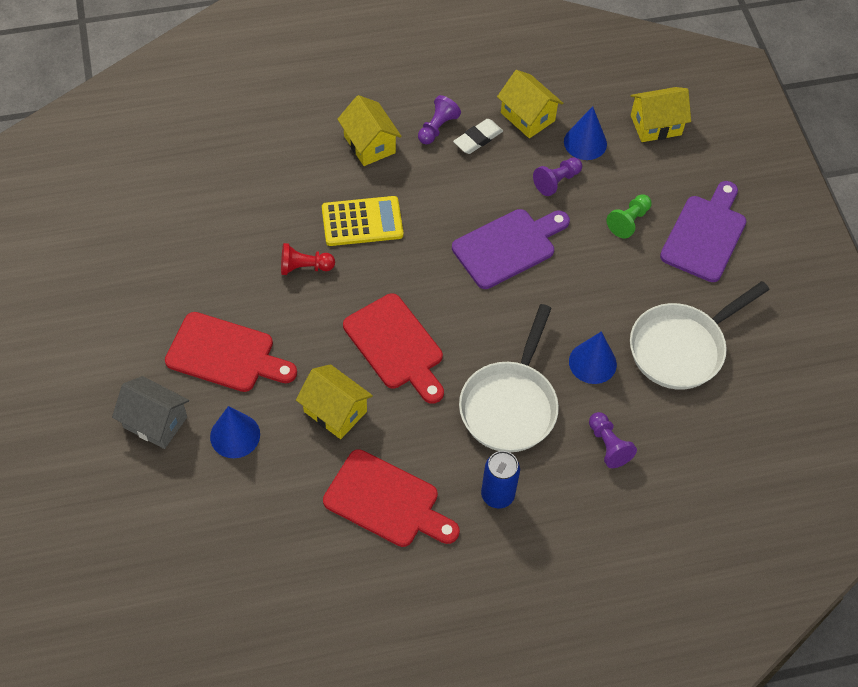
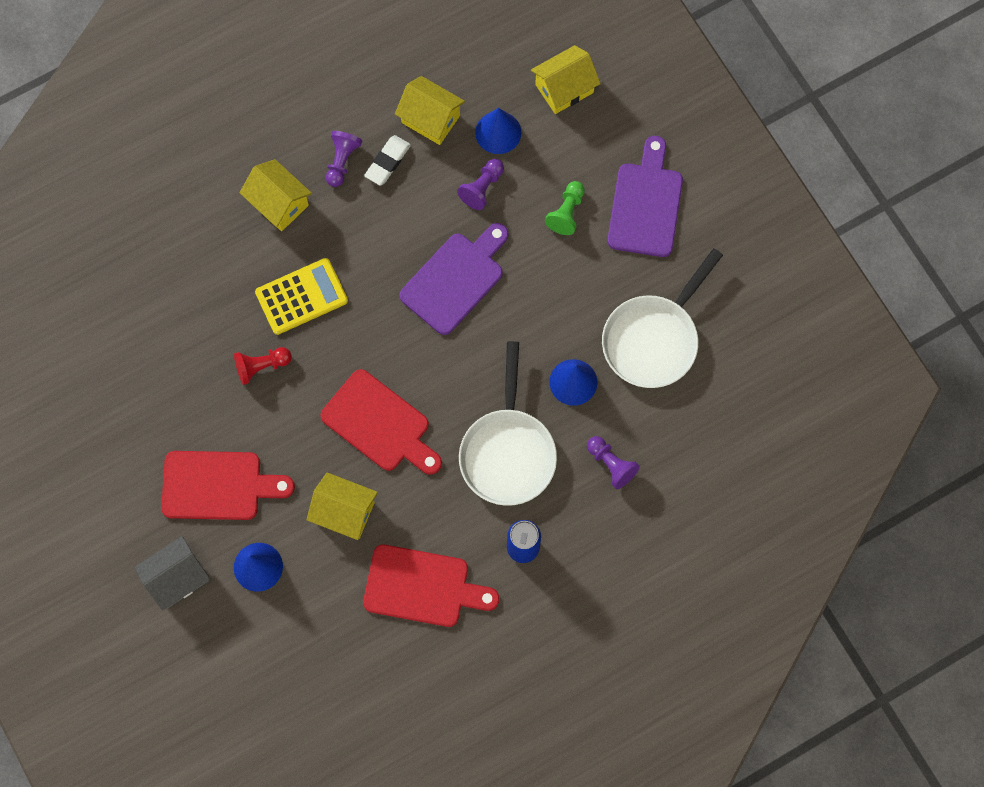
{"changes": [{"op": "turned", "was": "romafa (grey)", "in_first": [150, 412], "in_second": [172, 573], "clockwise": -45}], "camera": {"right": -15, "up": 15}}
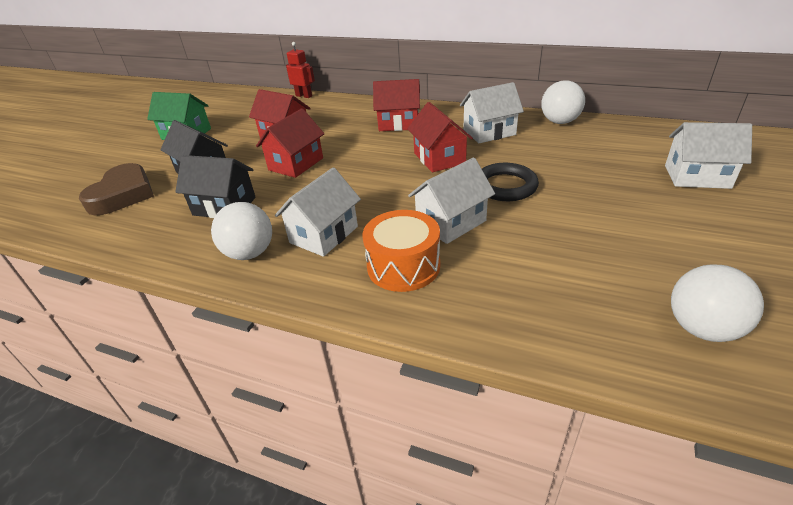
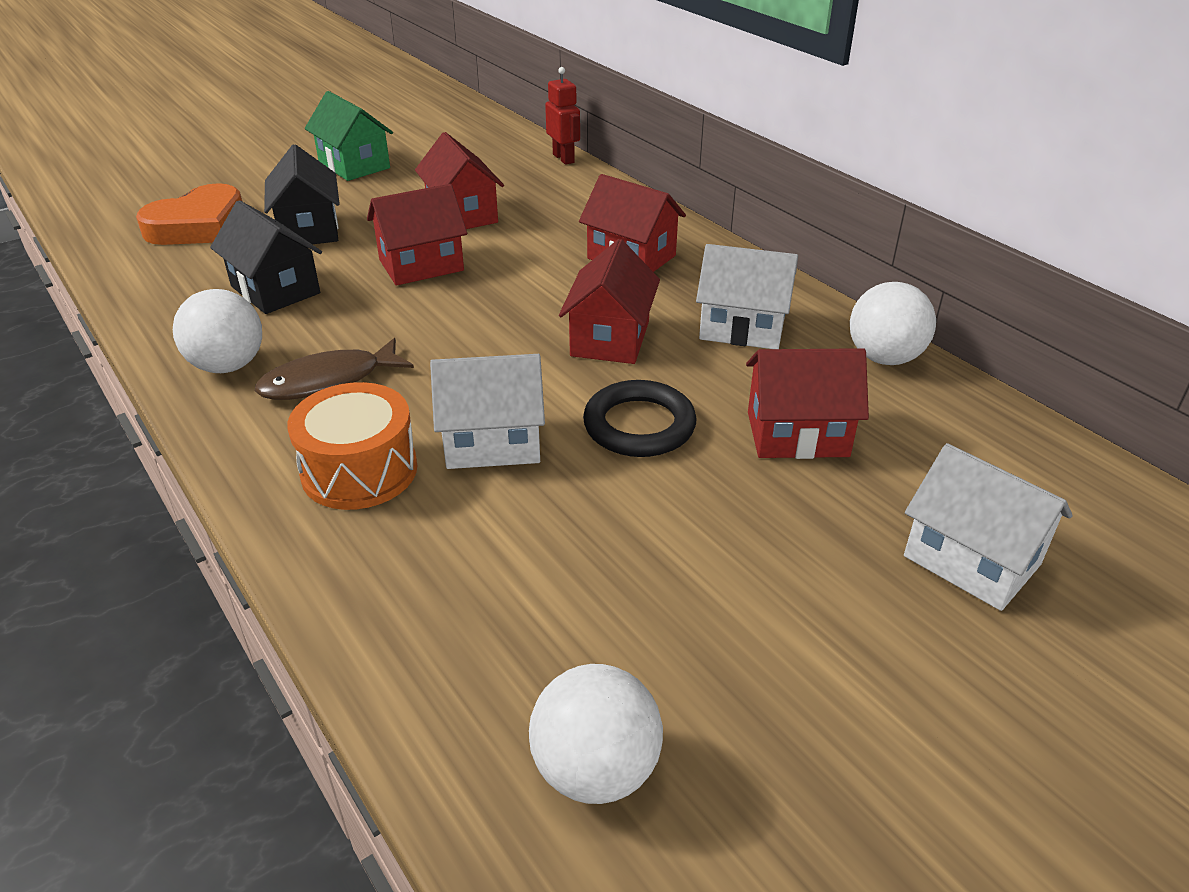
{"changes": [{"op": "added", "now": "romafa (red)", "in_second": [807, 403]}, {"op": "replaced", "was": "romafa (white)", "now": "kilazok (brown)", "in_first": [318, 212], "in_second": [334, 369]}, {"op": "recoloured", "was": "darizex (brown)", "now": "darizex (orange)", "in_first": [116, 189], "in_second": [189, 214]}], "camera": {"right": 30, "up": 0}}
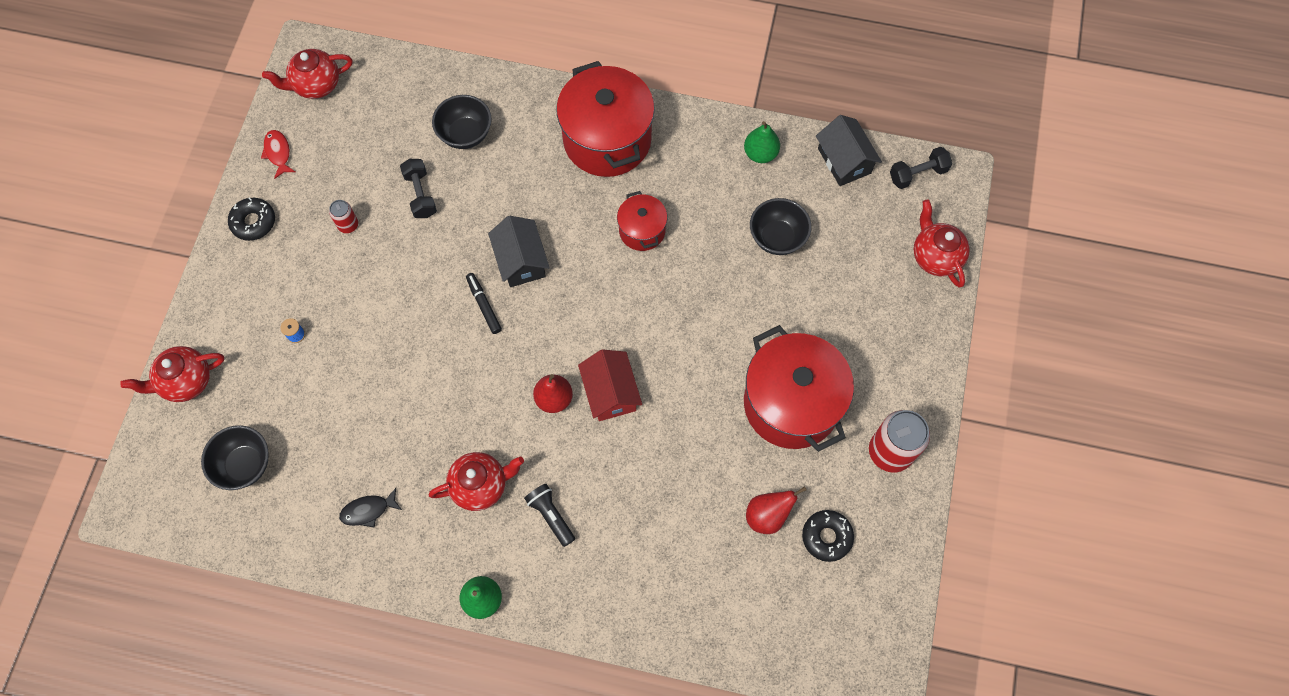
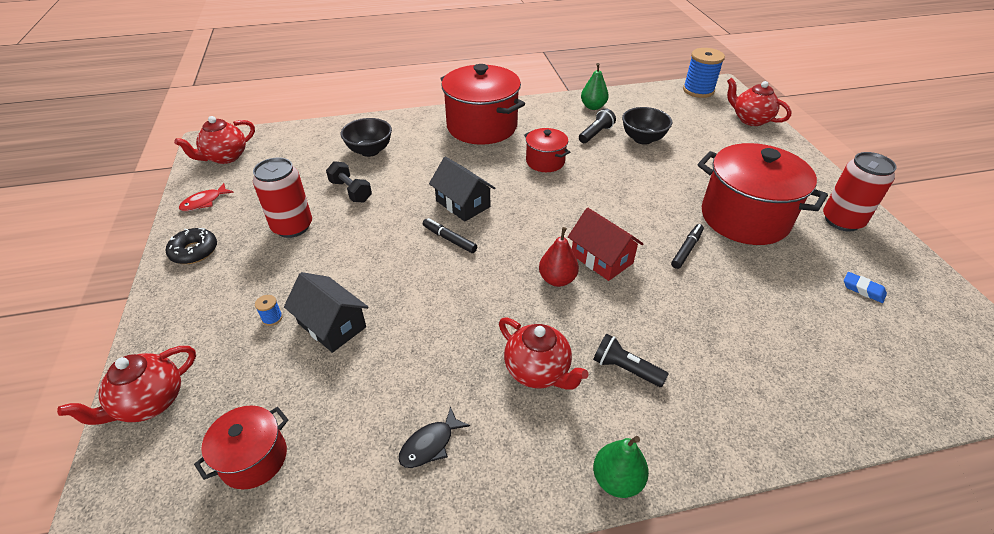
{"changes": [{"op": "removed", "was": "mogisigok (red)", "in_first": [776, 510]}, {"op": "added", "now": "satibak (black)", "in_second": [597, 125]}, {"op": "added", "now": "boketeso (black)", "in_second": [687, 246]}, {"op": "moved", "was": "romafa (black)", "in_first": [849, 150], "in_second": [326, 312]}, {"op": "replaced", "was": "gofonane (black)", "now": "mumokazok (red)", "in_first": [235, 457], "in_second": [241, 447]}, {"op": "replaced", "was": "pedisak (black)", "now": "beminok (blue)", "in_first": [828, 536], "in_second": [865, 287]}, {"op": "replaced", "was": "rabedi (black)", "now": "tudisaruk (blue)", "in_first": [921, 168], "in_second": [704, 73]}, {"op": "turned", "was": "kilazok (red)", "in_first": [278, 154], "in_second": [206, 197], "clockwise": -90}, {"op": "turned", "was": "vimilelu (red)", "in_first": [476, 481], "in_second": [544, 353], "clockwise": 90}, {"op": "resized", "was": "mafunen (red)", "in_first": [343, 216], "in_second": [282, 197], "ratio": 1.98}], "camera": {"right": -25, "up": -25}}
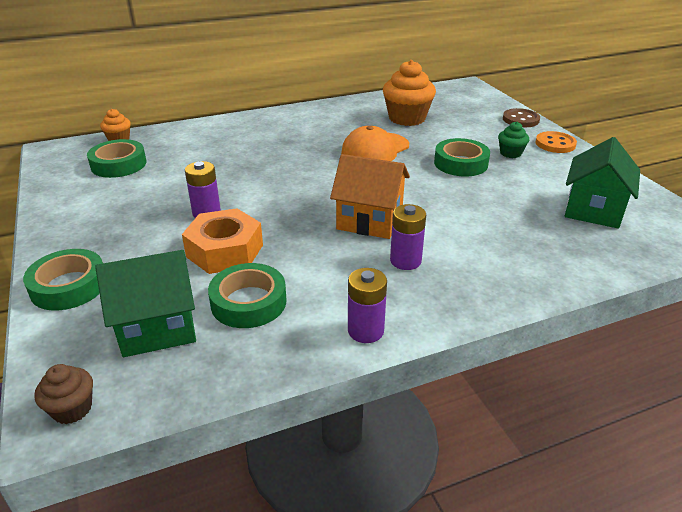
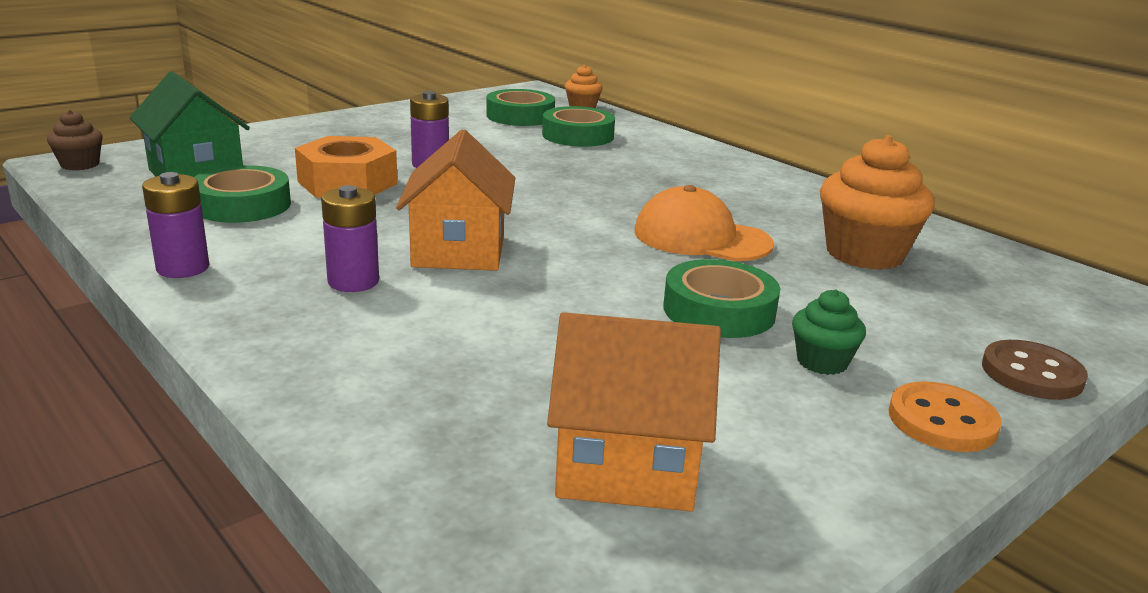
{"changes": [{"op": "moved", "was": "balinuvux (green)", "in_first": [63, 279], "in_second": [578, 126]}, {"op": "recoloured", "was": "romafa (green)", "now": "romafa (orange)", "in_first": [602, 183], "in_second": [634, 411]}], "camera": {"right": 70, "up": -10}}
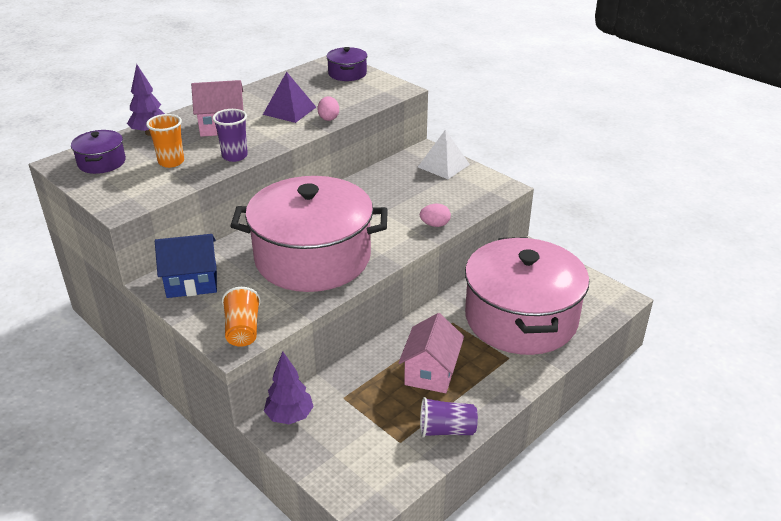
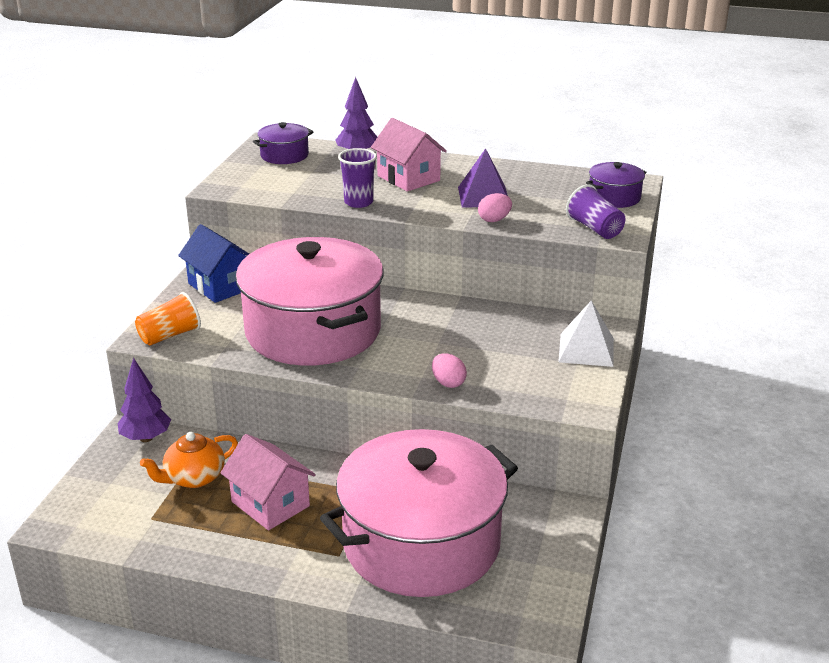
{"changes": [{"op": "removed", "was": "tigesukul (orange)", "in_first": [165, 141]}, {"op": "added", "now": "vimilelu (orange)", "in_second": [189, 460]}, {"op": "moved", "was": "tigesukul (purple)", "in_first": [449, 417], "in_second": [595, 211]}, {"op": "turned", "was": "romafa (pink)", "in_first": [431, 353], "in_second": [268, 482], "clockwise": 60}], "camera": {"right": 60, "up": -5}}
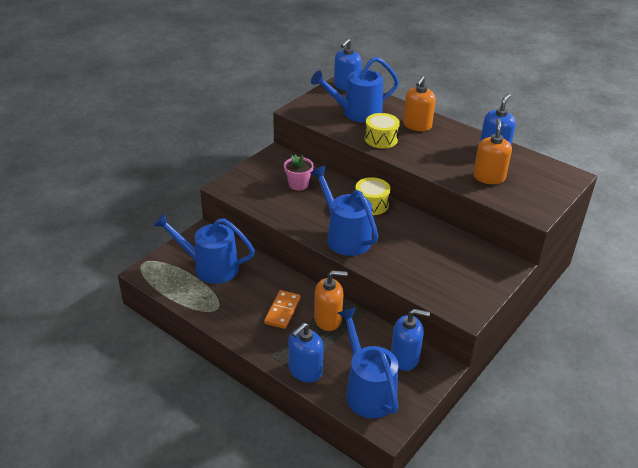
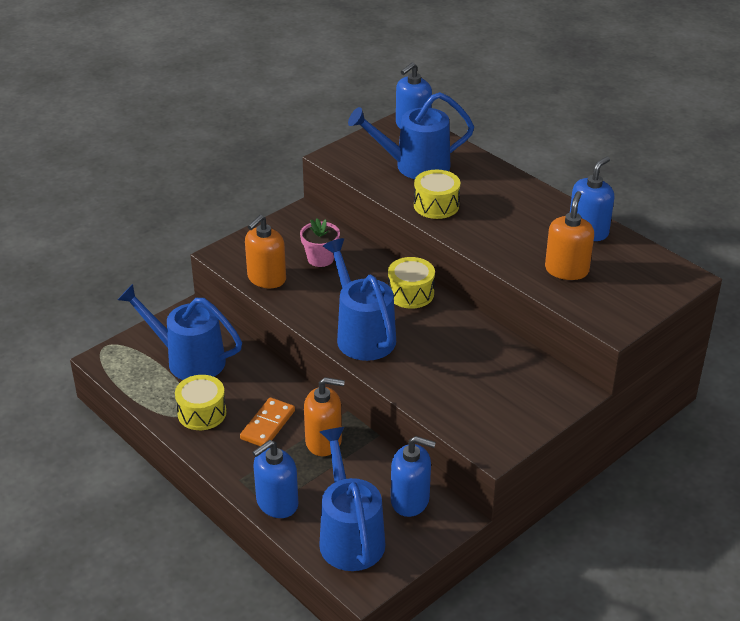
{"changes": [{"op": "added", "now": "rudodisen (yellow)", "in_second": [201, 402]}, {"op": "moved", "was": "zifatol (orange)", "in_first": [419, 103], "in_second": [265, 251]}], "camera": {"right": 10, "up": 0}}
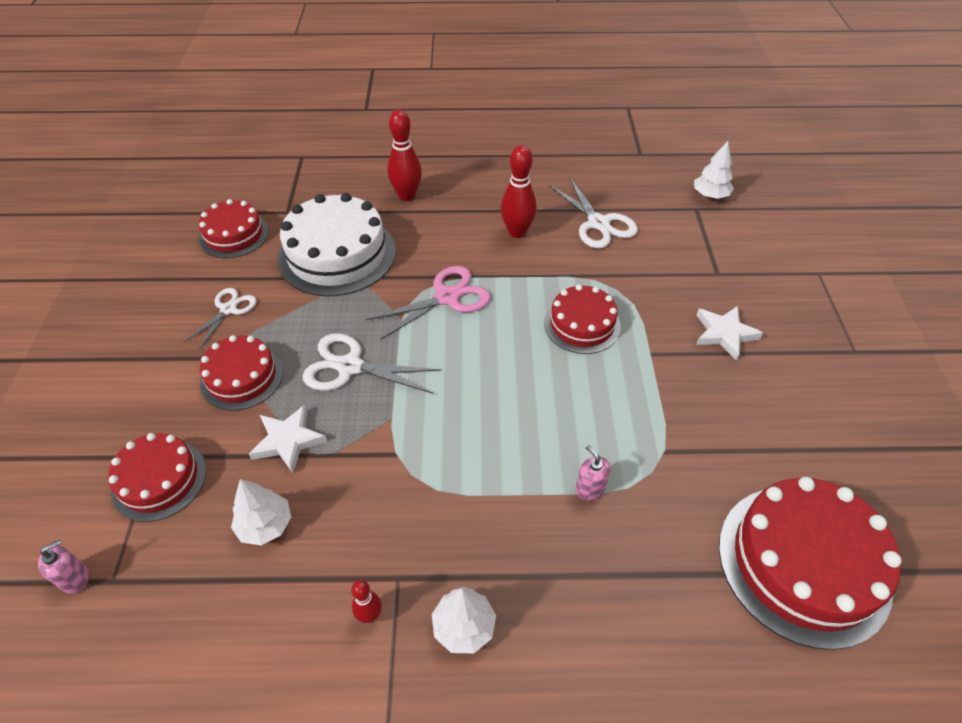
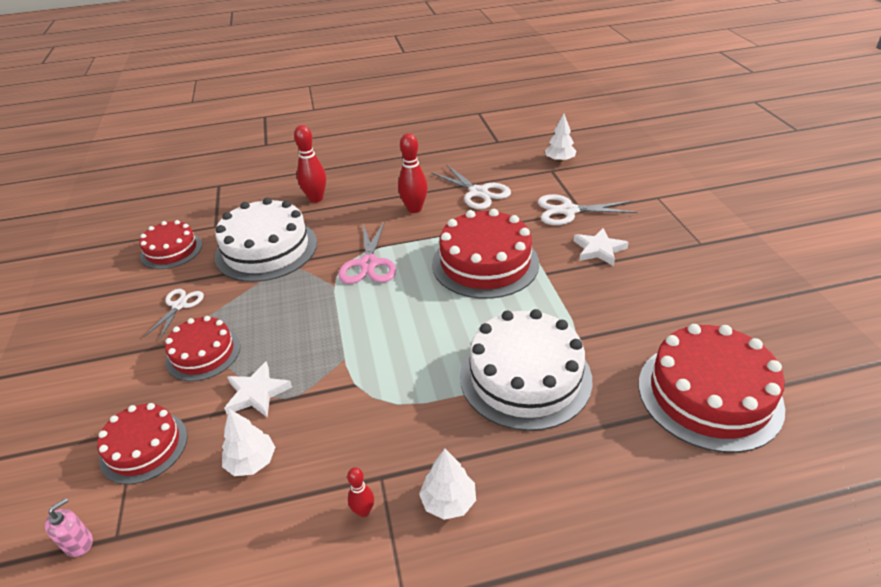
{"changes": [{"op": "moved", "was": "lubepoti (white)", "in_first": [372, 363], "in_second": [588, 209]}, {"op": "replaced", "was": "zifatol (pink)", "now": "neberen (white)", "in_first": [593, 473], "in_second": [526, 370]}, {"op": "turned", "was": "lubepoti (pink)", "in_first": [428, 303], "in_second": [367, 252], "clockwise": 135}, {"op": "resized", "was": "neberen (red)", "in_first": [582, 319], "in_second": [485, 254], "ratio": 1.68}], "camera": {"right": -10, "up": -10}}
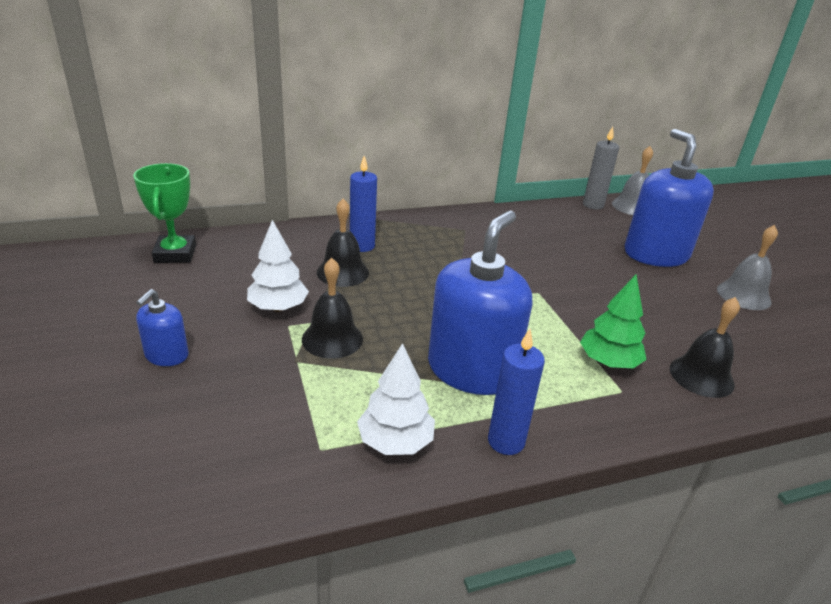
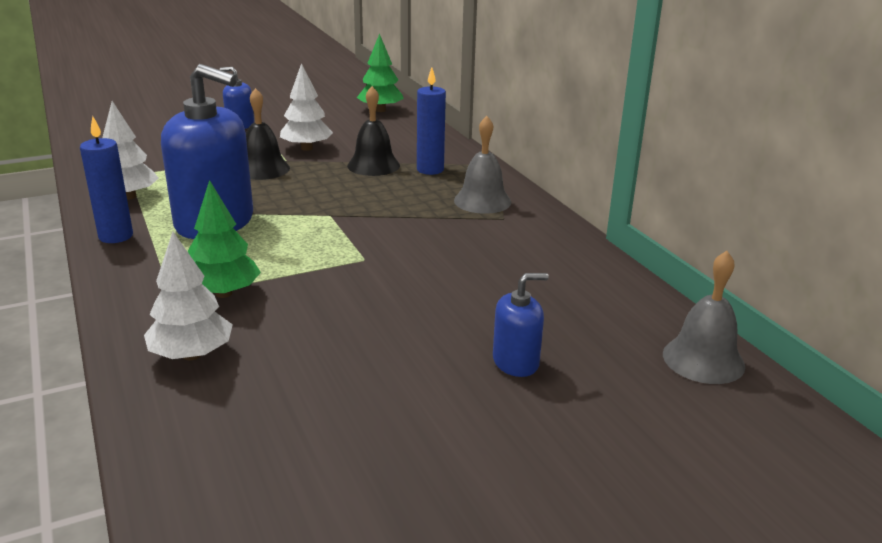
{"changes": [{"op": "removed", "was": "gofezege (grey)", "in_first": [601, 168]}, {"op": "moved", "was": "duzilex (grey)", "in_first": [747, 267], "in_second": [482, 165]}, {"op": "replaced", "was": "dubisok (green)", "now": "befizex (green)", "in_first": [164, 213], "in_second": [380, 72]}, {"op": "replaced", "was": "duzilex (black)", "now": "befizex (white)", "in_first": [705, 347], "in_second": [188, 296]}, {"op": "resized", "was": "zifatol (blue)", "in_first": [669, 198], "in_second": [521, 325], "ratio": 0.48}], "camera": {"right": 85, "up": -5}}
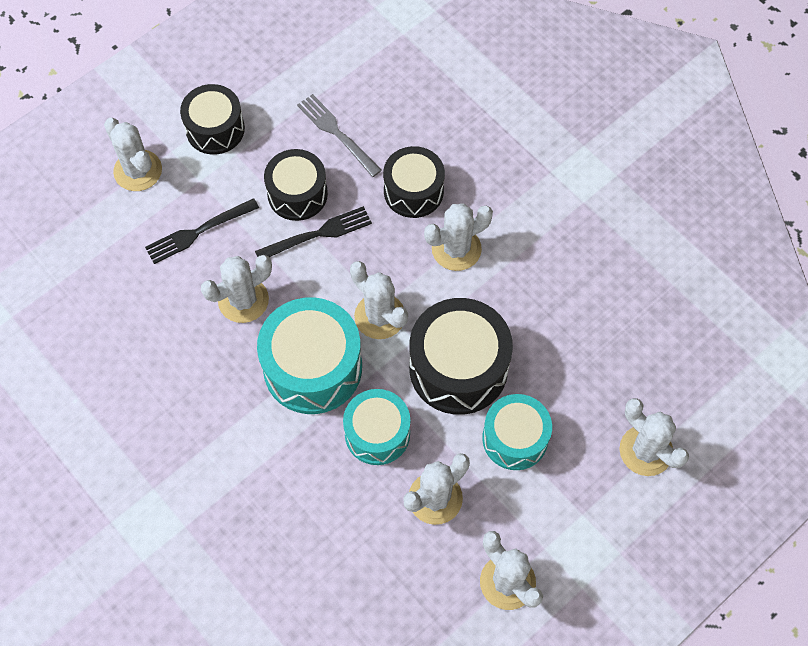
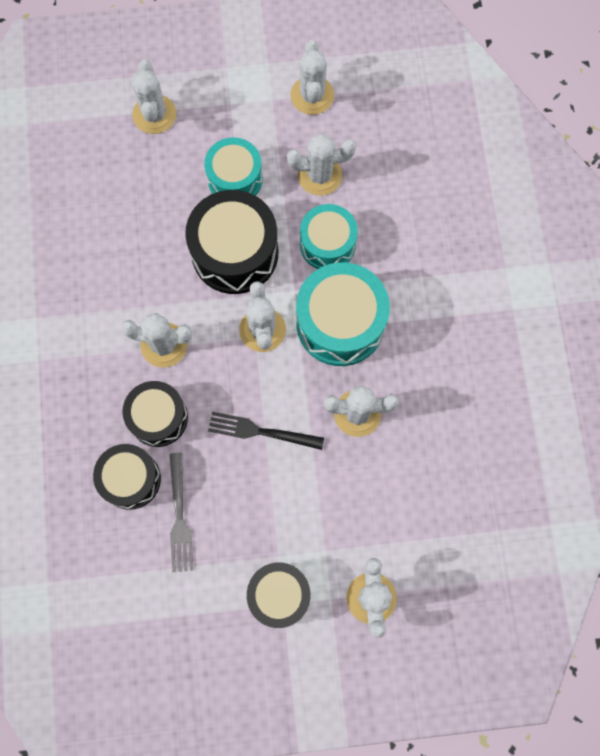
{"changes": [{"op": "removed", "was": "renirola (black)", "in_first": [202, 231]}, {"op": "moved", "was": "rudodisen (black)", "in_first": [296, 185], "in_second": [127, 477]}], "camera": {"right": -145, "up": 10}}
